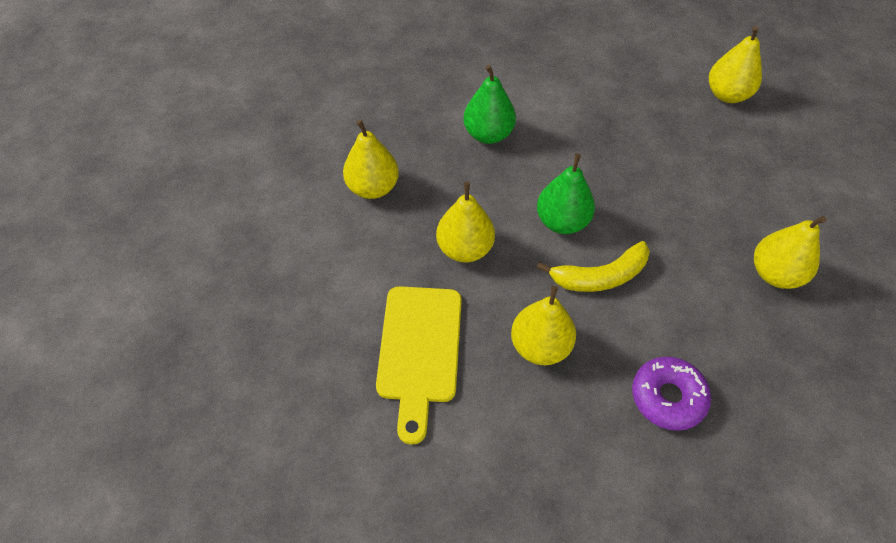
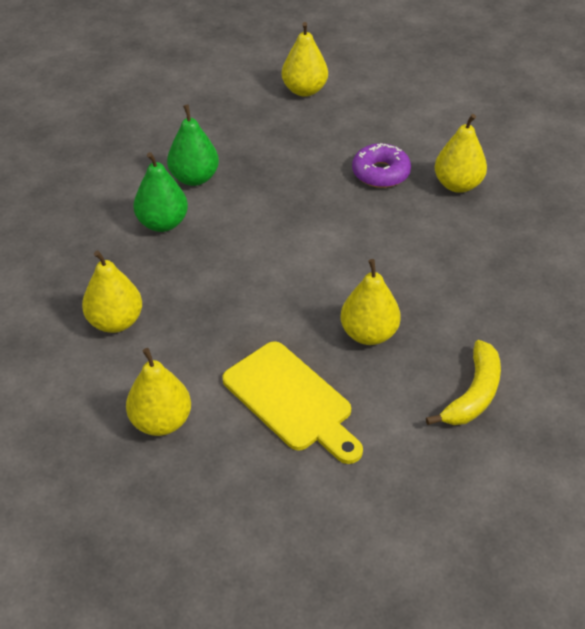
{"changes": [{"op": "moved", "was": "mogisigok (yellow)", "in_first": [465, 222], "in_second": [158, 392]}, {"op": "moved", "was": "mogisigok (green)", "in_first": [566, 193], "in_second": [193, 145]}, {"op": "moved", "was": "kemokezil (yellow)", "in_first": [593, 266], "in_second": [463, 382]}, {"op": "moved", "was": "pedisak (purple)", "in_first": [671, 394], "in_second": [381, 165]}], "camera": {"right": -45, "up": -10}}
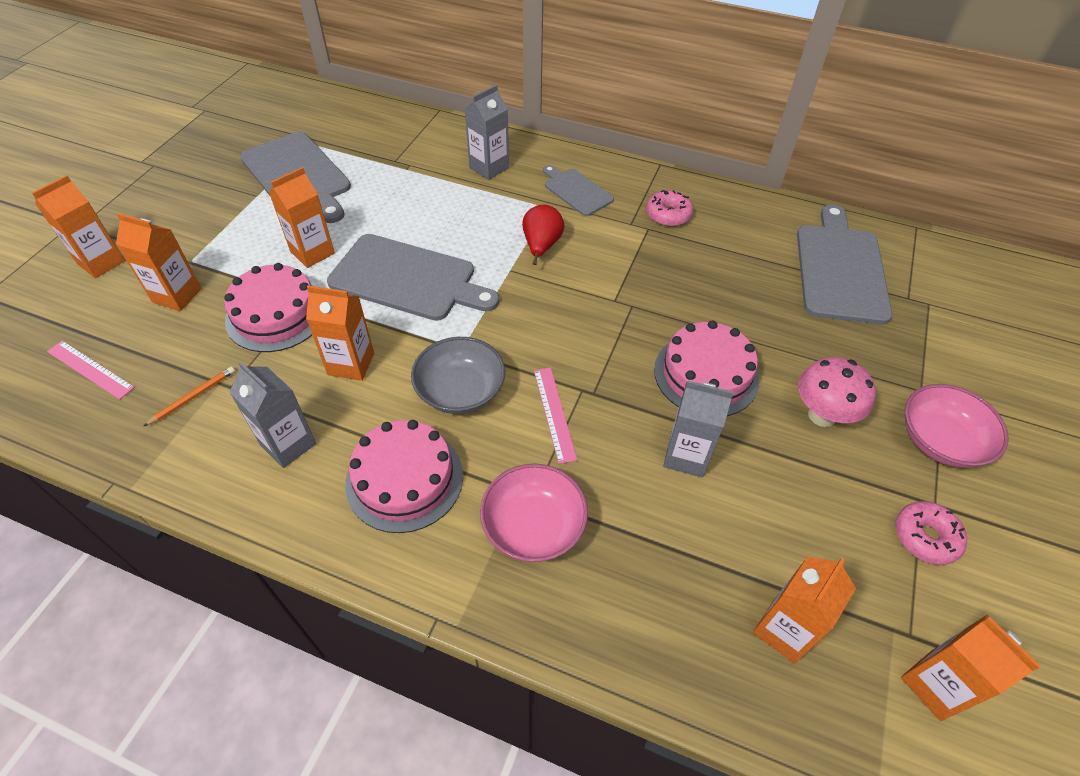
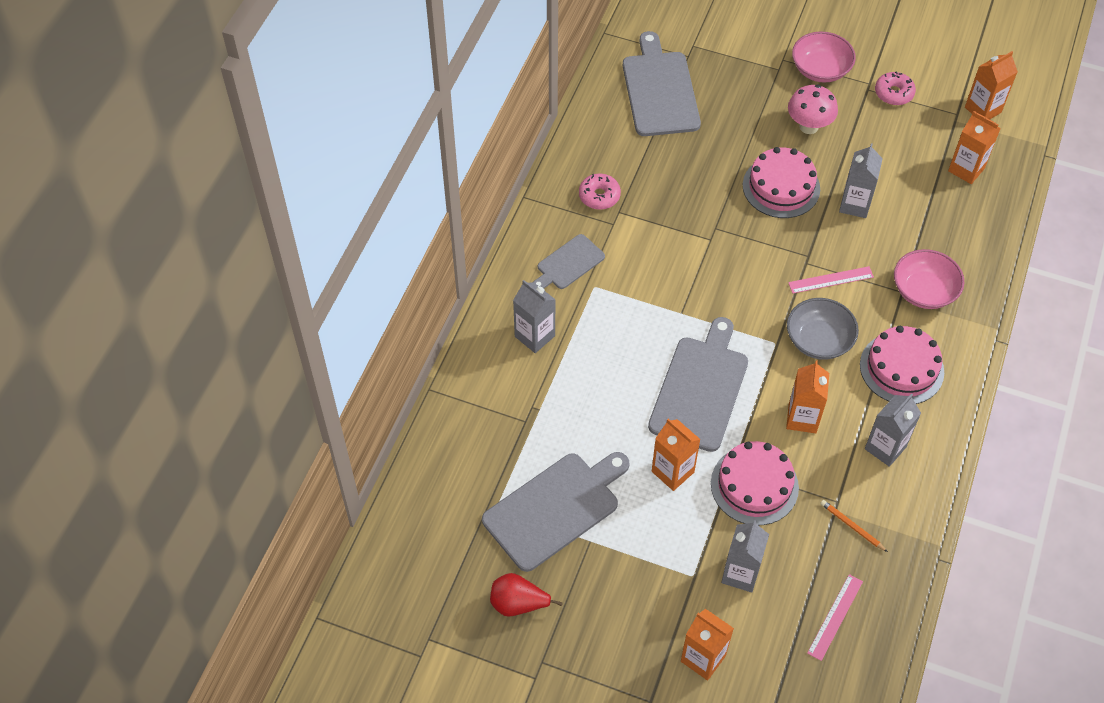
{"changes": [{"op": "moved", "was": "mogisigok (red)", "in_first": [543, 235], "in_second": [526, 595]}, {"op": "recoloured", "was": "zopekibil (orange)", "now": "zopekibil (grey)", "in_first": [159, 262], "in_second": [745, 556]}, {"op": "turned", "was": "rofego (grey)", "in_first": [844, 264], "in_second": [662, 83], "clockwise": 75}], "camera": {"right": -90, "up": 5}}
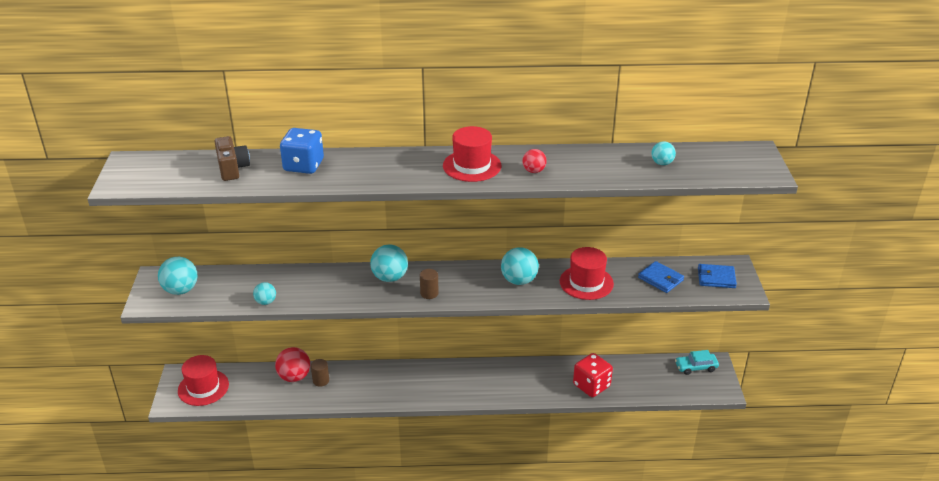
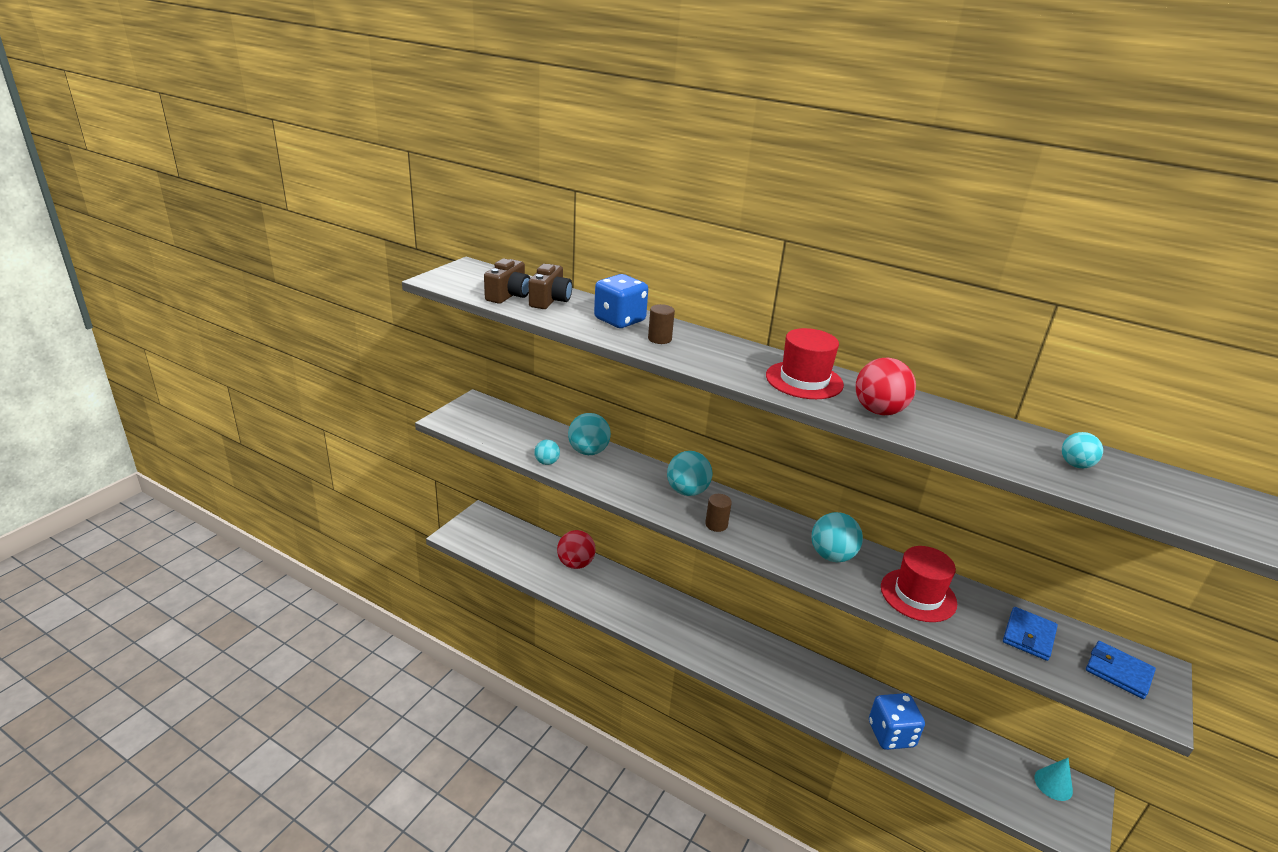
{"changes": [{"op": "removed", "was": "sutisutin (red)", "in_first": [203, 380]}, {"op": "added", "now": "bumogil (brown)", "in_second": [507, 281]}, {"op": "moved", "was": "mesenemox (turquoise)", "in_first": [177, 276], "in_second": [589, 434]}, {"op": "moved", "was": "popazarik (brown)", "in_first": [320, 373], "in_second": [661, 324]}, {"op": "replaced", "was": "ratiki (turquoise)", "now": "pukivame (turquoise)", "in_first": [697, 362], "in_second": [1053, 779]}, {"op": "recoloured", "was": "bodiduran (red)", "now": "bodiduran (blue)", "in_first": [593, 375], "in_second": [897, 721]}, {"op": "turned", "was": "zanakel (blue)", "in_first": [661, 277], "in_second": [1030, 634], "clockwise": 45}, {"op": "resized", "was": "mesenemox (red)", "in_first": [534, 161], "in_second": [885, 386], "ratio": 1.71}], "camera": {"right": 30, "up": -5}}
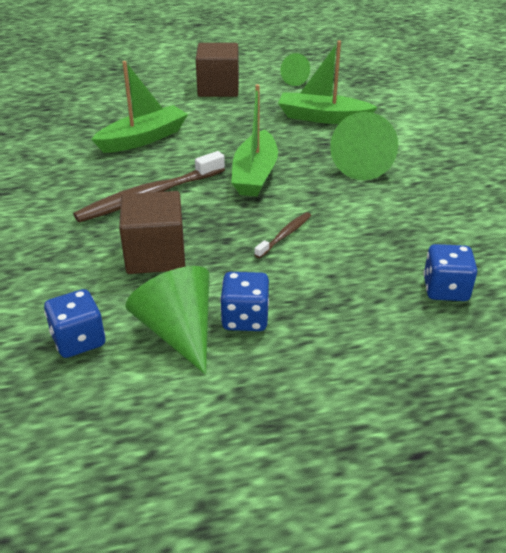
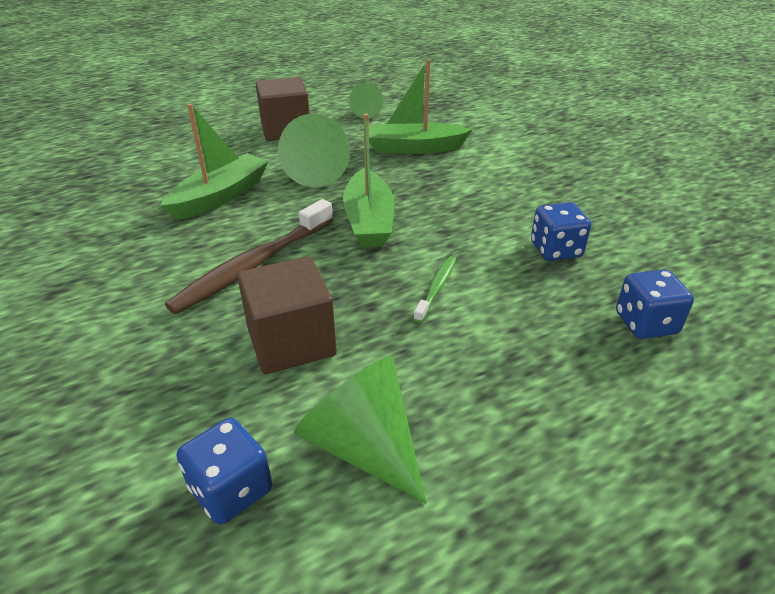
{"changes": [{"op": "moved", "was": "bodiduran (blue)", "in_first": [244, 301], "in_second": [561, 231]}, {"op": "moved", "was": "pukivame (green)", "in_first": [364, 146], "in_second": [314, 150]}, {"op": "recoloured", "was": "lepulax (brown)", "now": "lepulax (green)", "in_first": [282, 235], "in_second": [434, 289]}], "camera": {"right": -15, "up": 0}}
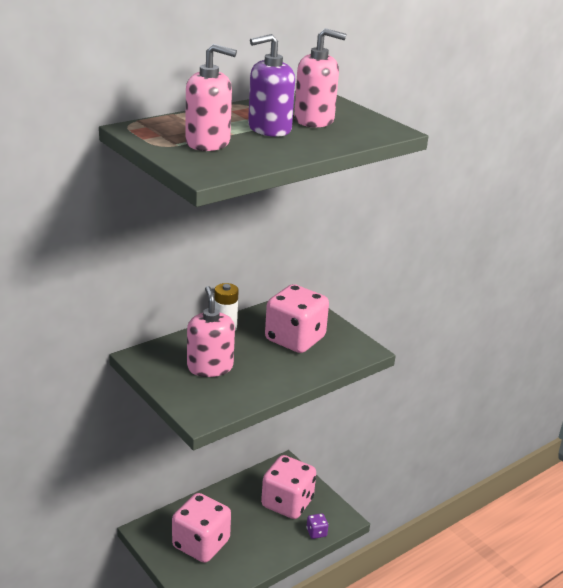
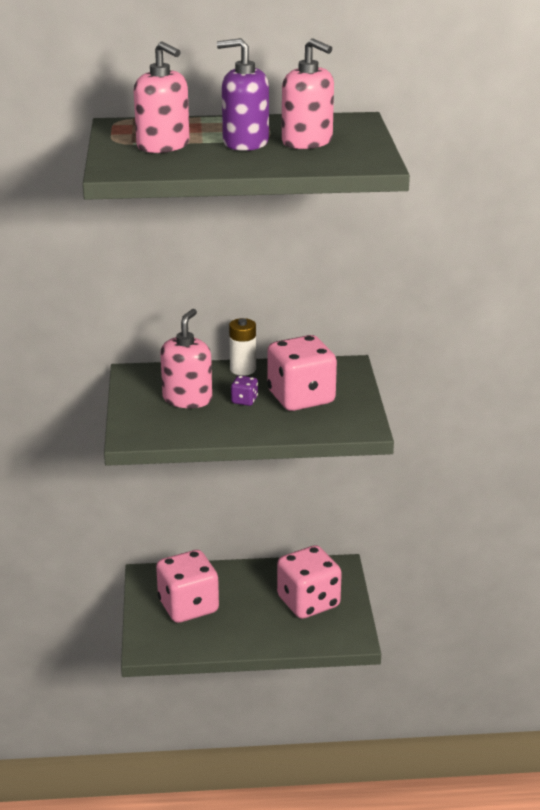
{"changes": [{"op": "moved", "was": "bodiduran (purple)", "in_first": [317, 526], "in_second": [244, 391]}], "camera": {"right": 35, "up": 0}}
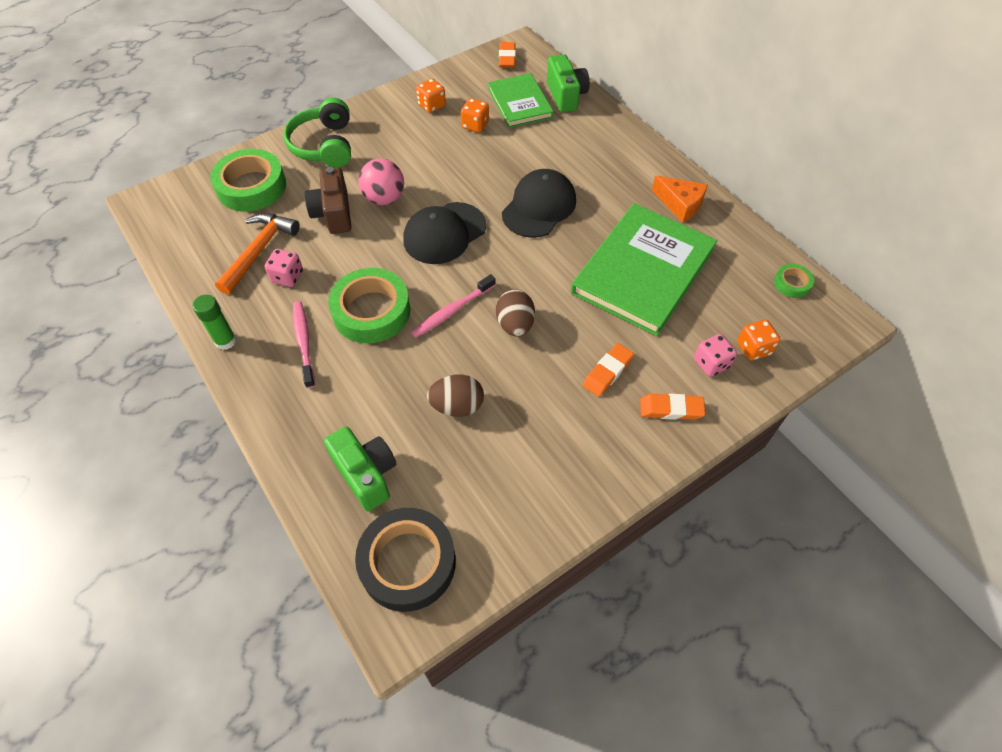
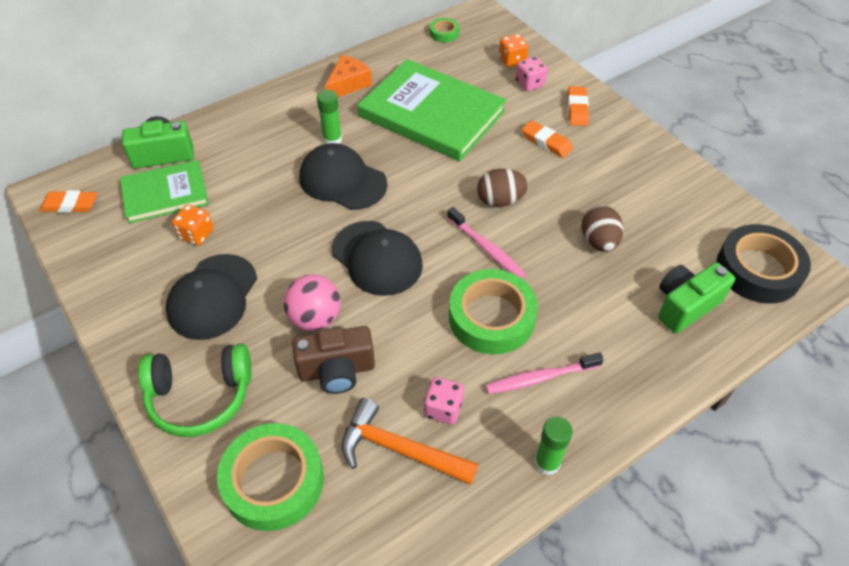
{"changes": [{"op": "removed", "was": "bodiduran (orange)", "in_first": [431, 96]}, {"op": "added", "now": "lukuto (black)", "in_second": [211, 297]}, {"op": "added", "now": "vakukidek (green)", "in_second": [329, 117]}], "camera": {"right": -90, "up": -5}}
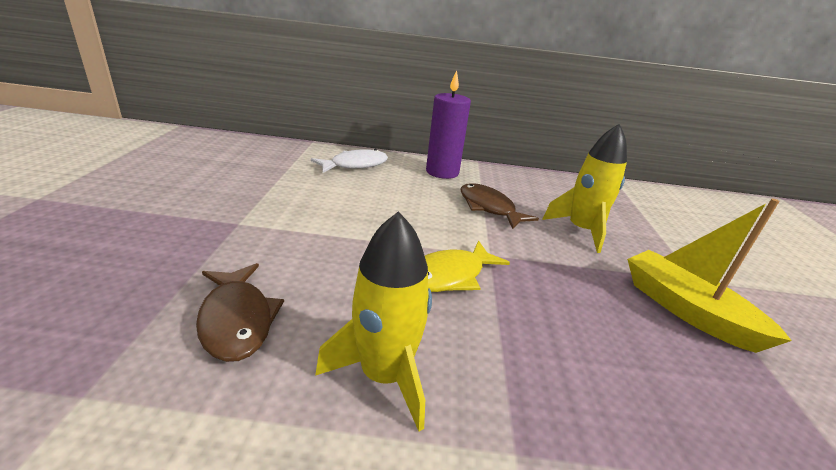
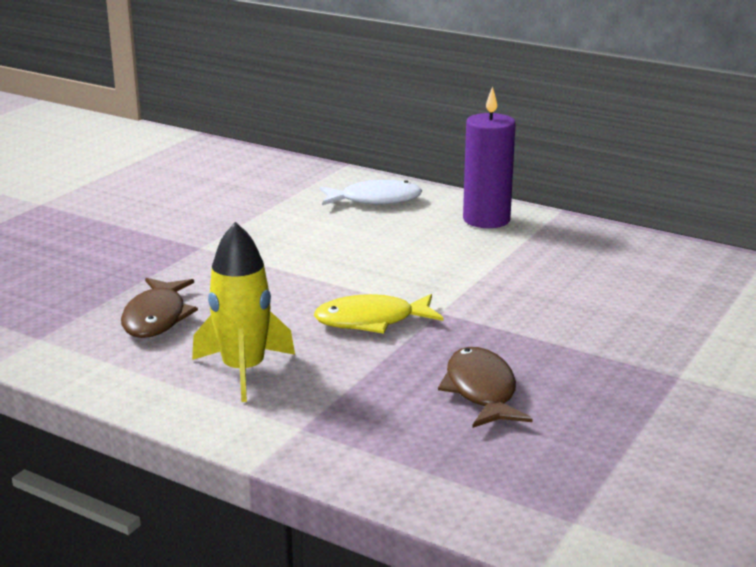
{"changes": [{"op": "removed", "was": "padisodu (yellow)", "in_first": [584, 188]}, {"op": "removed", "was": "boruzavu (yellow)", "in_first": [709, 276]}, {"op": "moved", "was": "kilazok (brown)", "in_first": [499, 206], "in_second": [485, 387]}], "camera": {"right": 30, "up": -5}}
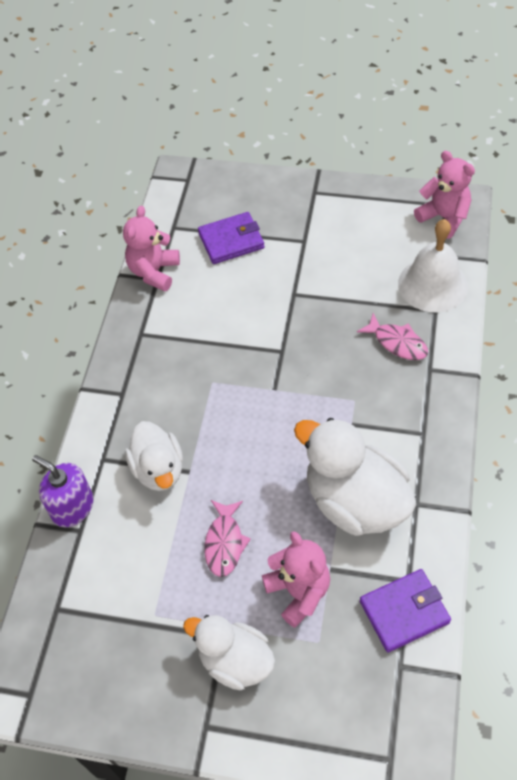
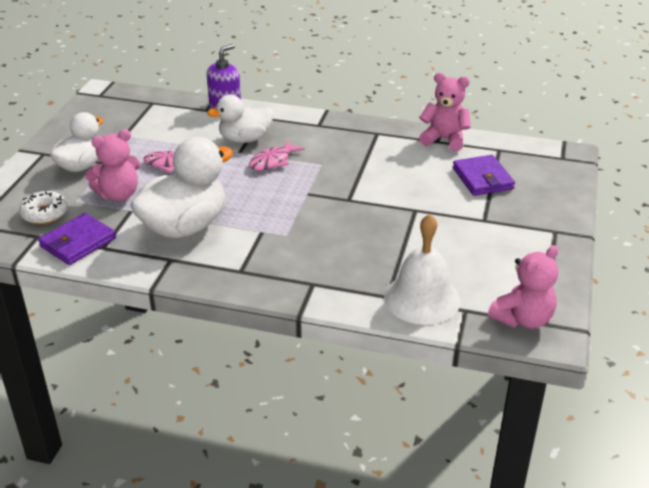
{"changes": [{"op": "added", "now": "pedisak (white)", "in_second": [43, 207]}, {"op": "moved", "was": "kilazok (pink)", "in_first": [392, 336], "in_second": [277, 155]}, {"op": "turned", "was": "zanakel (purple)", "in_first": [405, 610], "in_second": [77, 239], "clockwise": 60}], "camera": {"right": 90, "up": -20}}
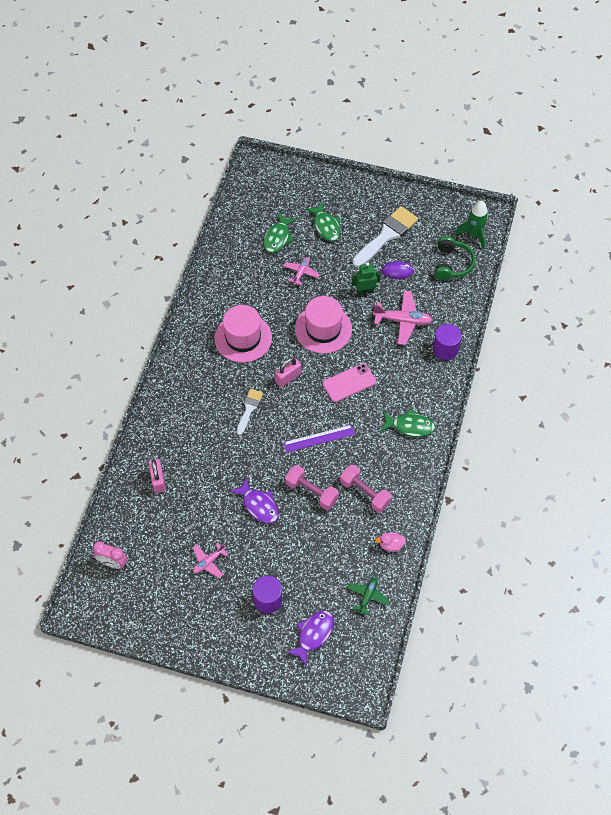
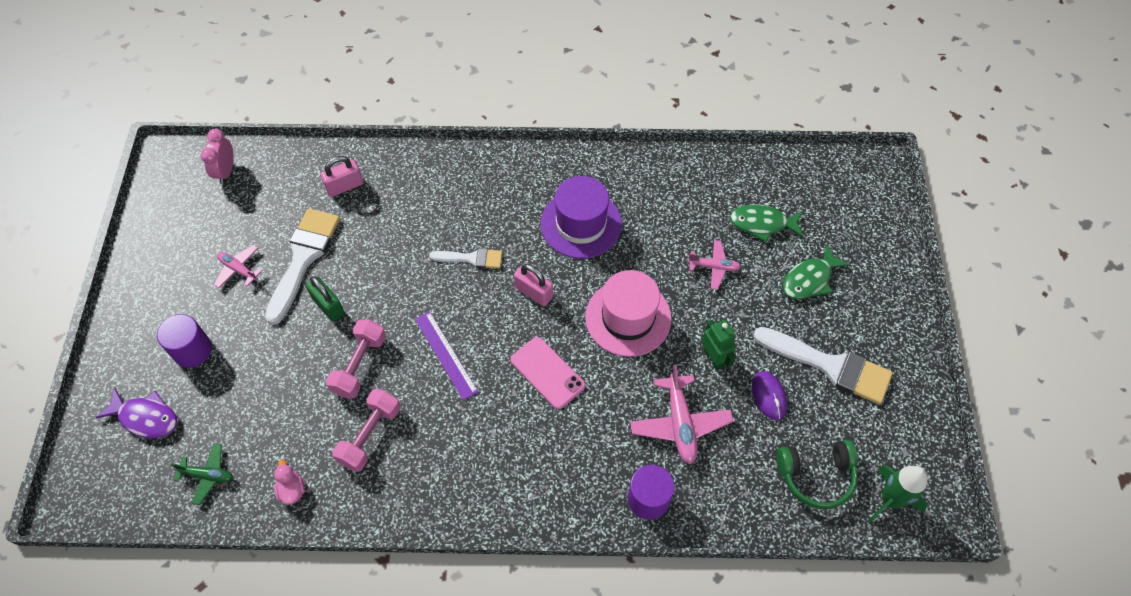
{"changes": [{"op": "removed", "was": "kilazok (green)", "in_first": [407, 422]}, {"op": "added", "now": "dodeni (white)", "in_second": [302, 267]}, {"op": "replaced", "was": "kilazok (purple)", "now": "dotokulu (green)", "in_first": [254, 500], "in_second": [325, 299]}, {"op": "recoloured", "was": "sutisutin (pink)", "now": "sutisutin (purple)", "in_first": [243, 334], "in_second": [581, 217]}], "camera": {"right": 75, "up": 0}}
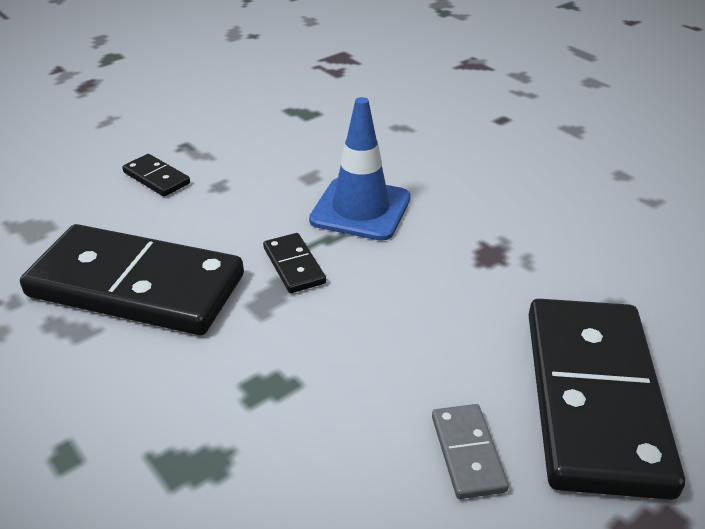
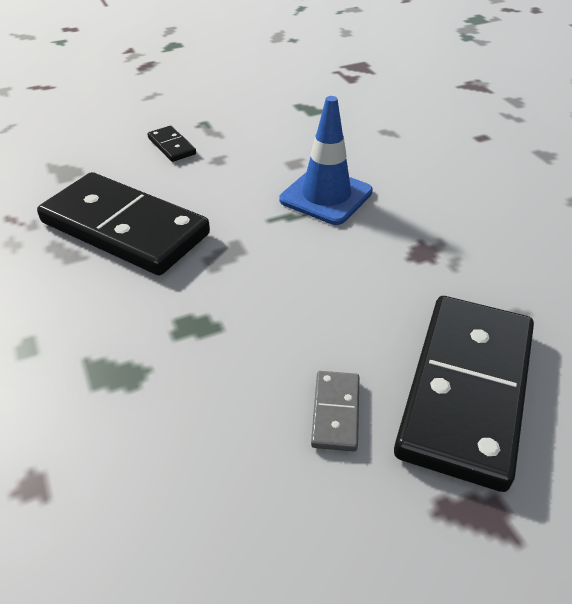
{"changes": [{"op": "removed", "was": "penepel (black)", "in_first": [294, 263]}], "camera": {"right": 15, "up": 5}}
